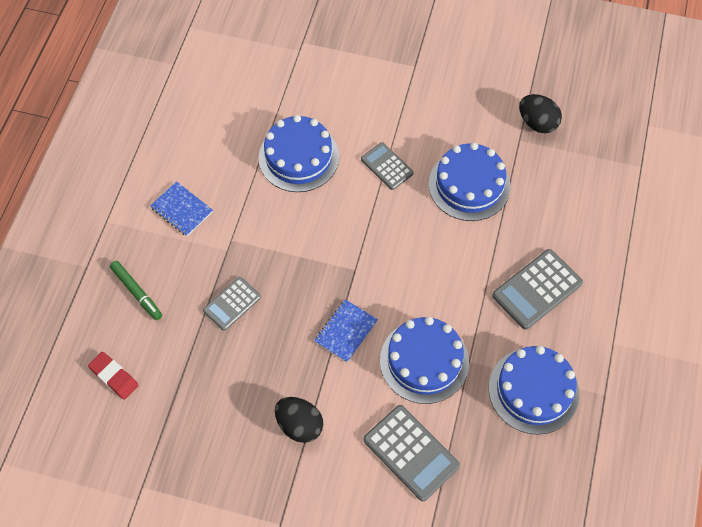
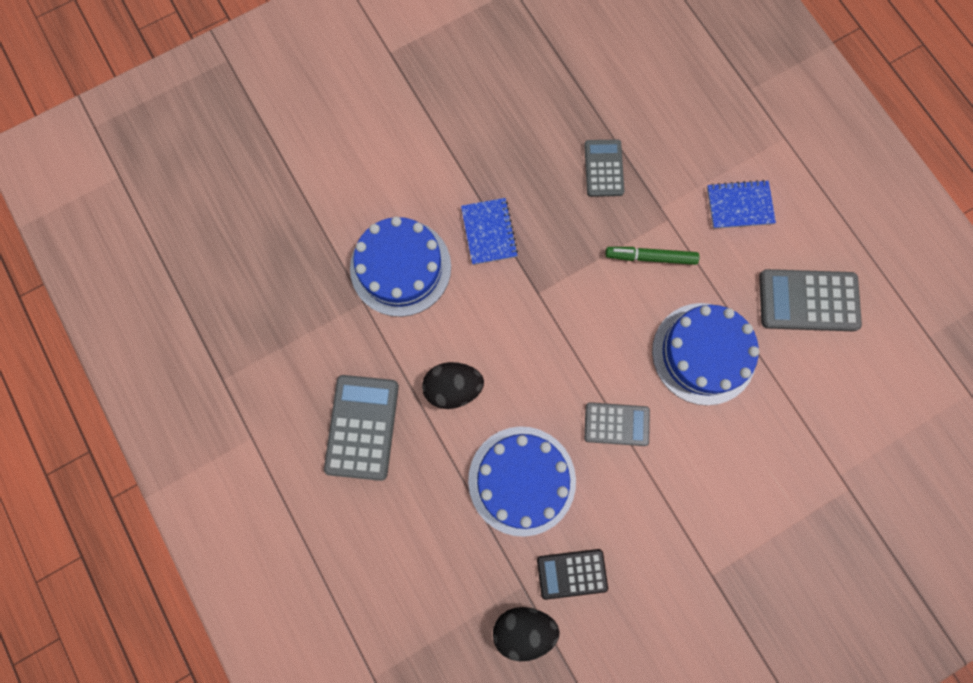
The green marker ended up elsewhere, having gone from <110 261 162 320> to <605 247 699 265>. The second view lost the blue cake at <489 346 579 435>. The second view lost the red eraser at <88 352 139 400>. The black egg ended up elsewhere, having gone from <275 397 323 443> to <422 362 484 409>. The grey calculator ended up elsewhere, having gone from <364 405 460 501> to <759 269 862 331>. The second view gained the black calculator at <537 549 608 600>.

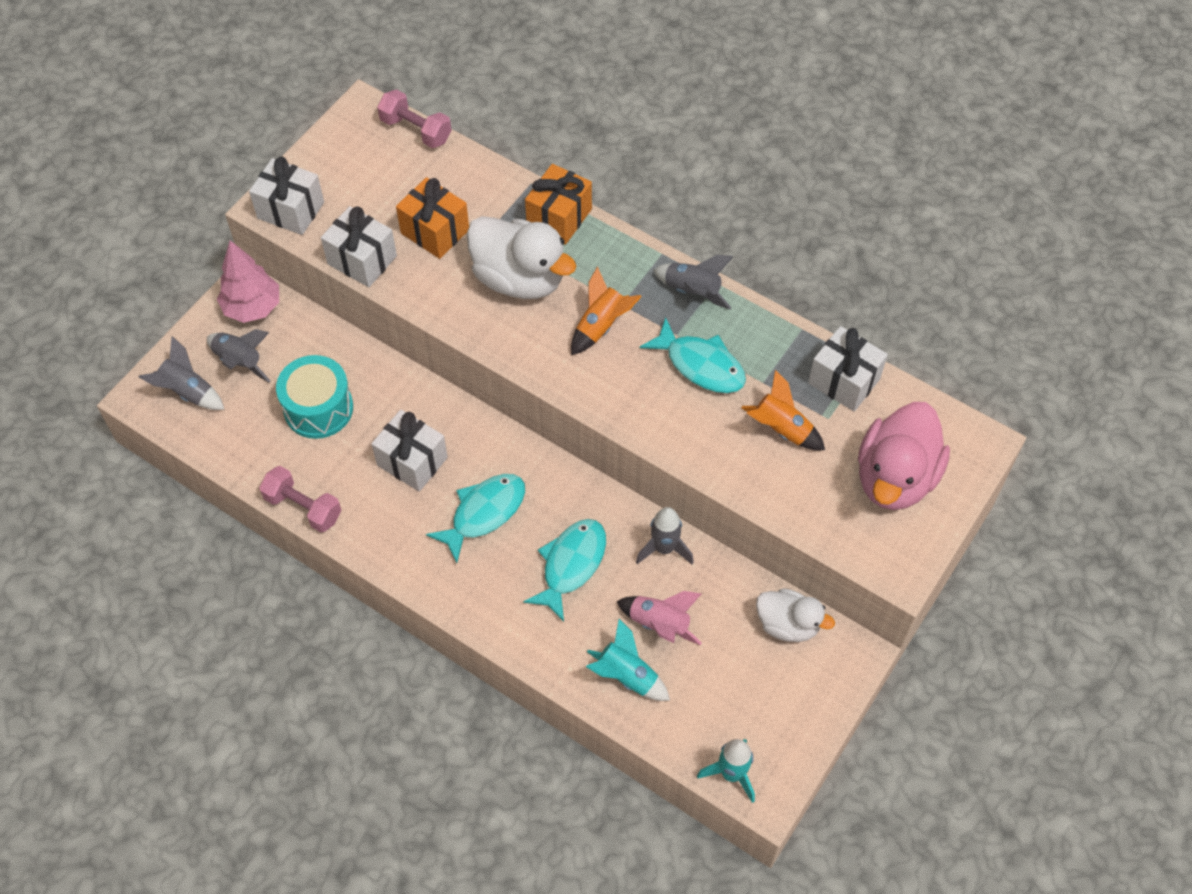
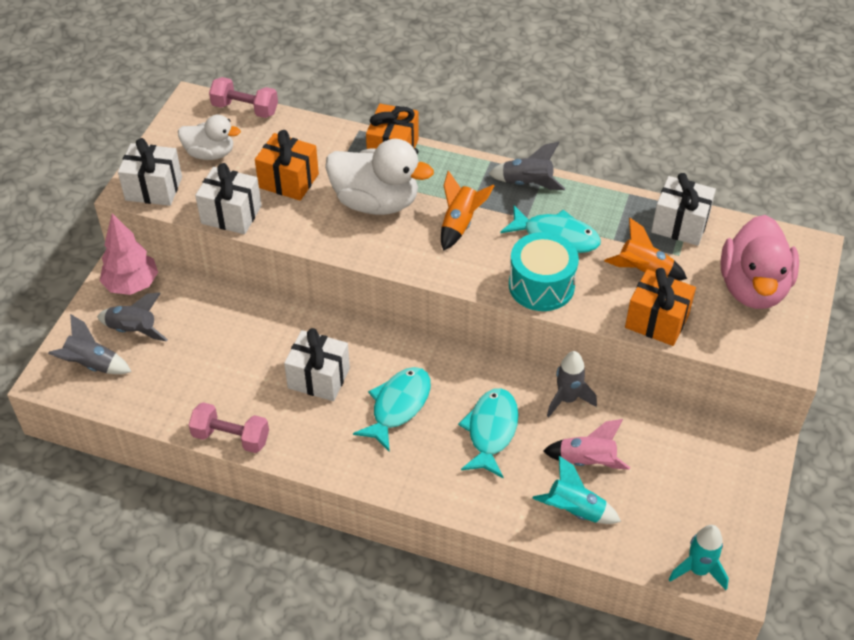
The turquoise drum ended up elsewhere, having gone from <276 355 353 439> to <509 232 579 311>. The white duck ended up elsewhere, having gone from <756 588 835 642> to <178 115 241 160>. The second view gained the orange gift at <625 268 696 346>.

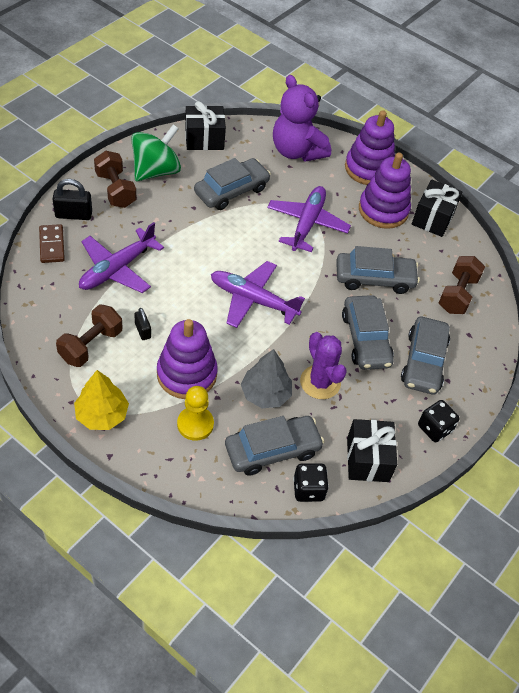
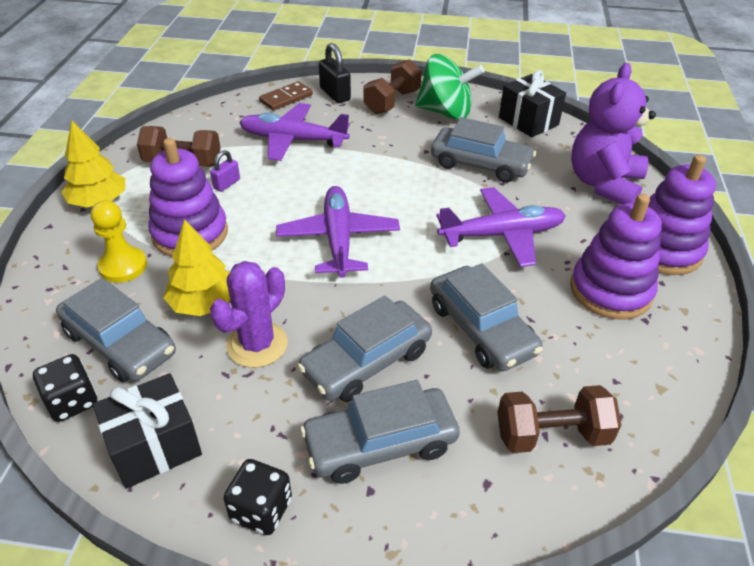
The second view lost the black gift at <412 179 462 237>. What was the black padlock at <134 308 151 340> turned into the purple padlock at <210 150 240 192>. What was the grey tree at <241 349 292 408> turned into the yellow tree at <164 219 230 316>.

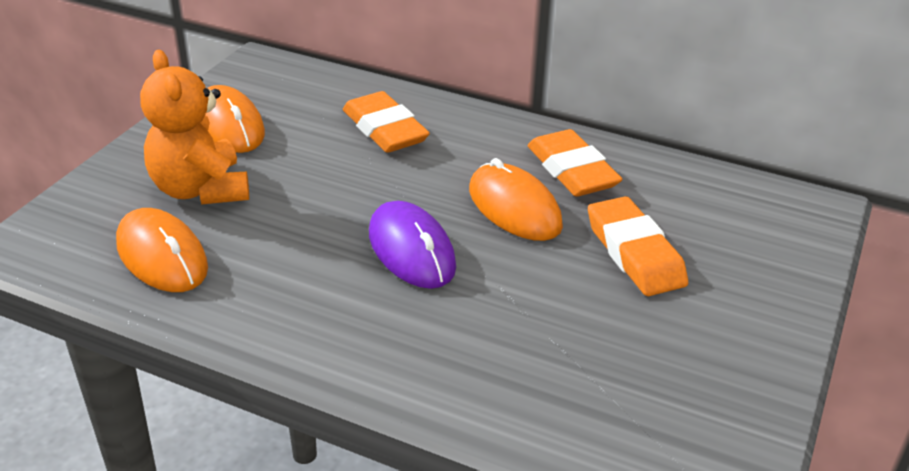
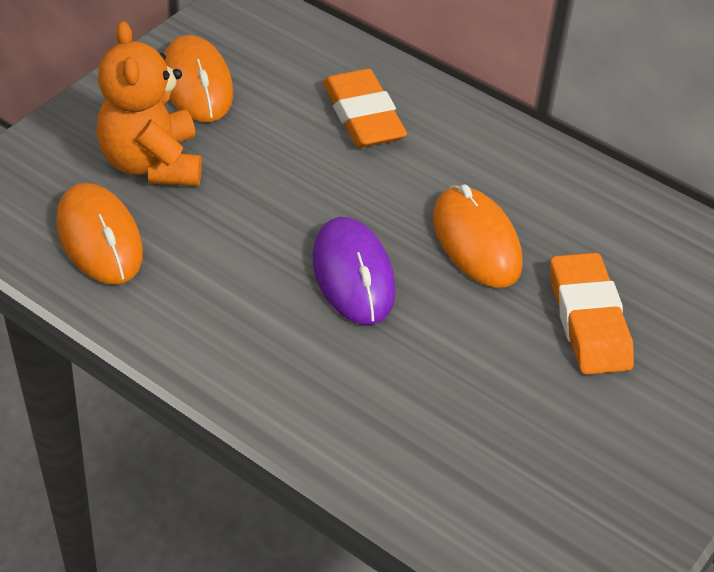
The second view lost the orange eraser at <528 129 623 197>.

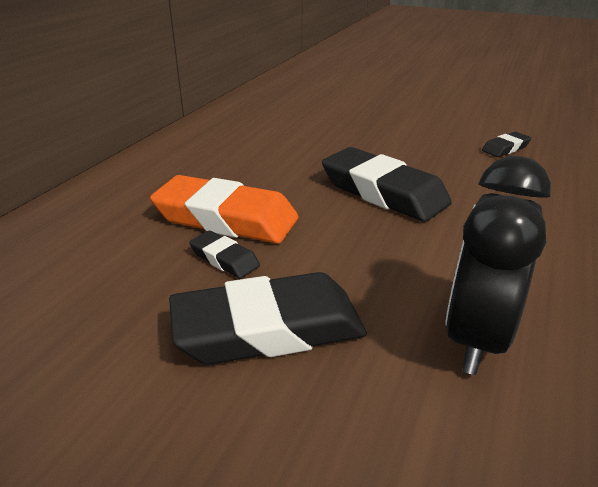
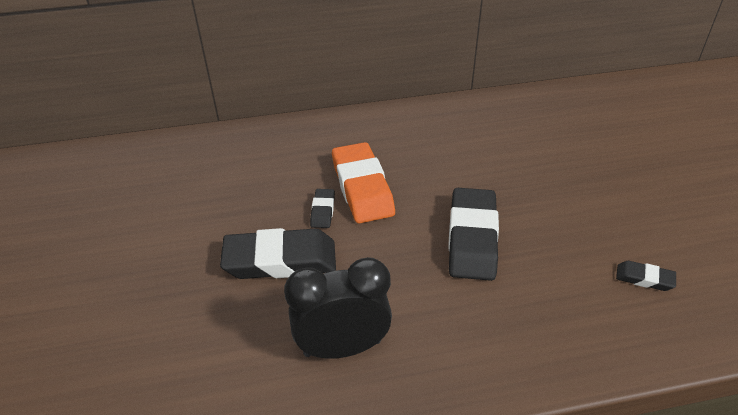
The black eraser at <169 272 367 365> ended up facing another way, 45 degrees counterclockwise from before.

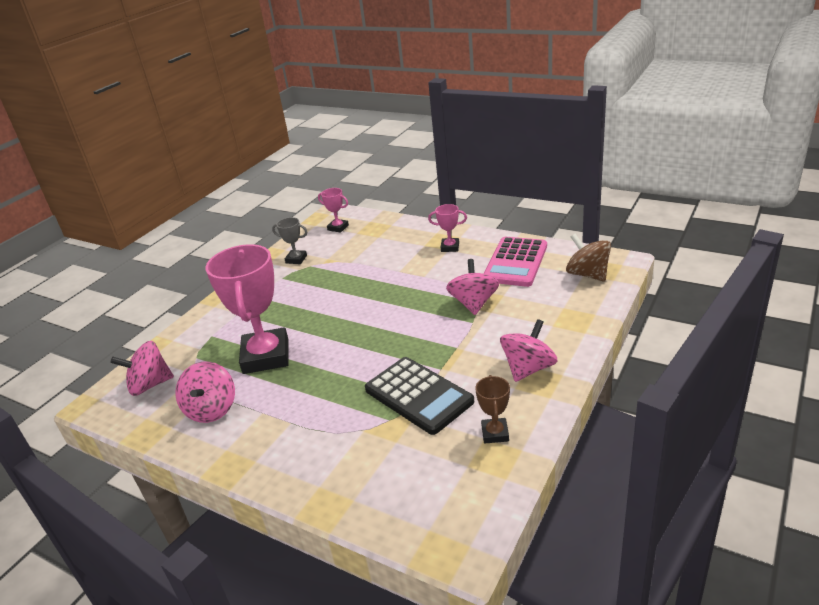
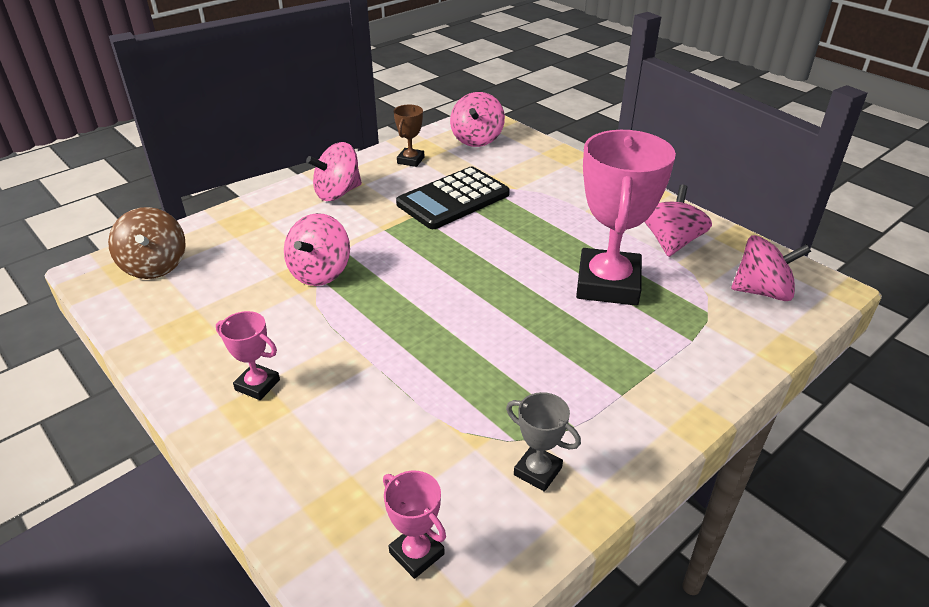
The second view lost the pink calculator at <483 237 547 287>. The black calculator at <365 357 474 435> ended up facing another way, 105 degrees counterclockwise from before. The second view gained the pink spinning top at <450 92 505 147>.

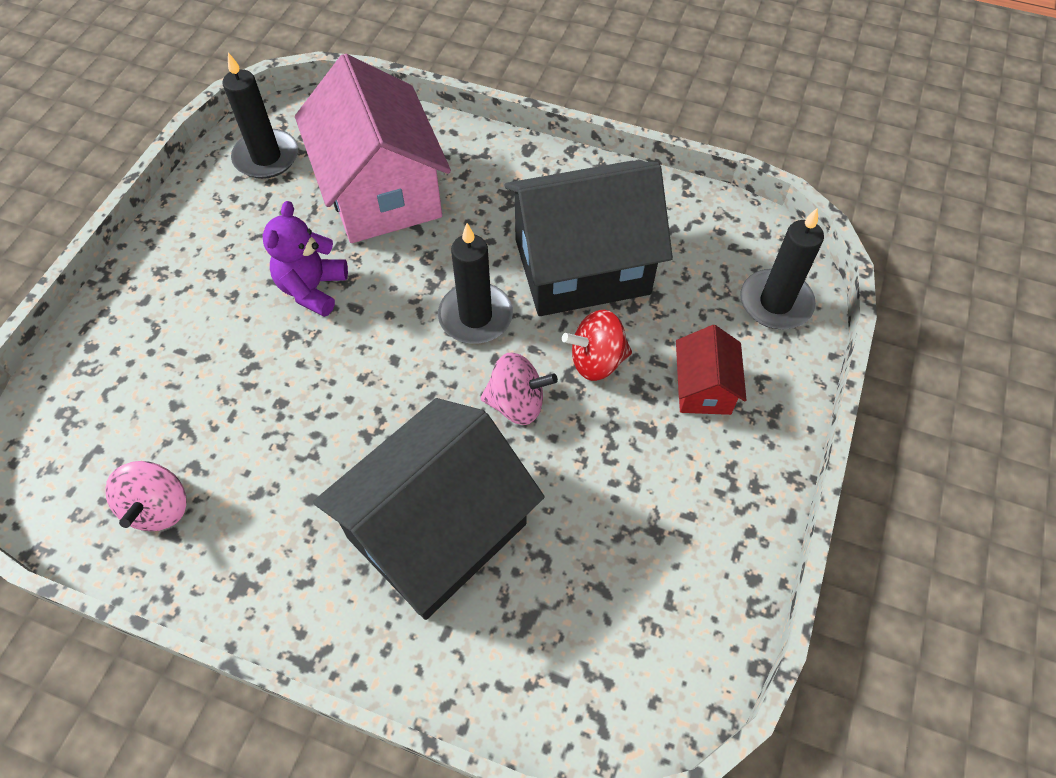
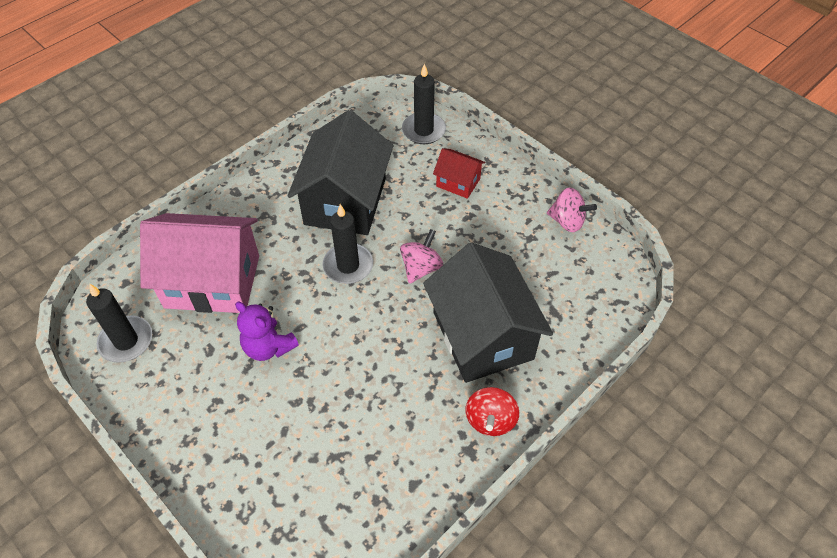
The red spinning top ended up elsewhere, having gone from <562 310 632 381> to <465 387 519 436>. The pink spinning top ended up elsewhere, having gone from <105 461 186 531> to <547 188 597 232>.

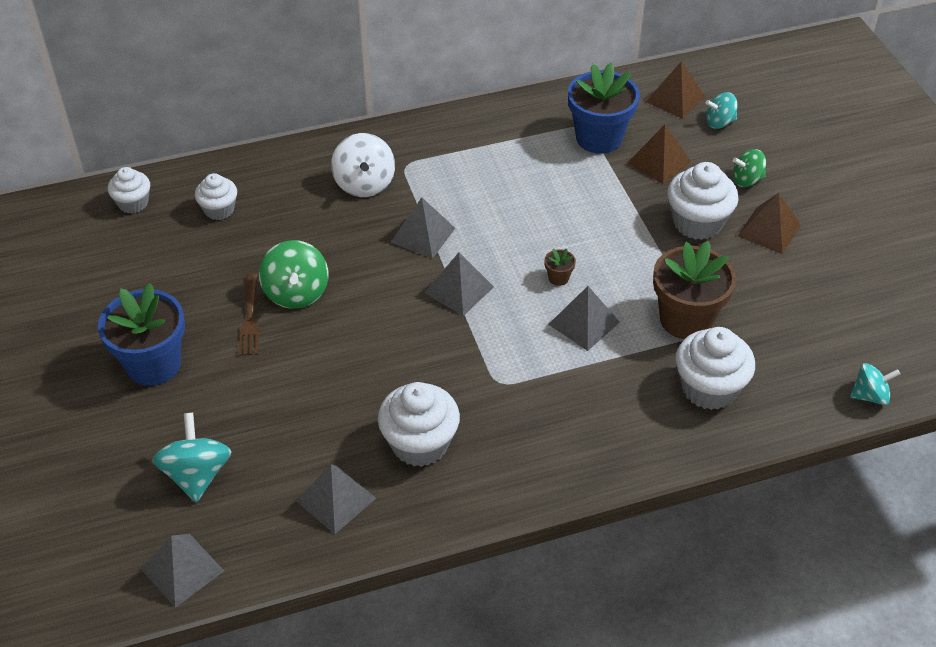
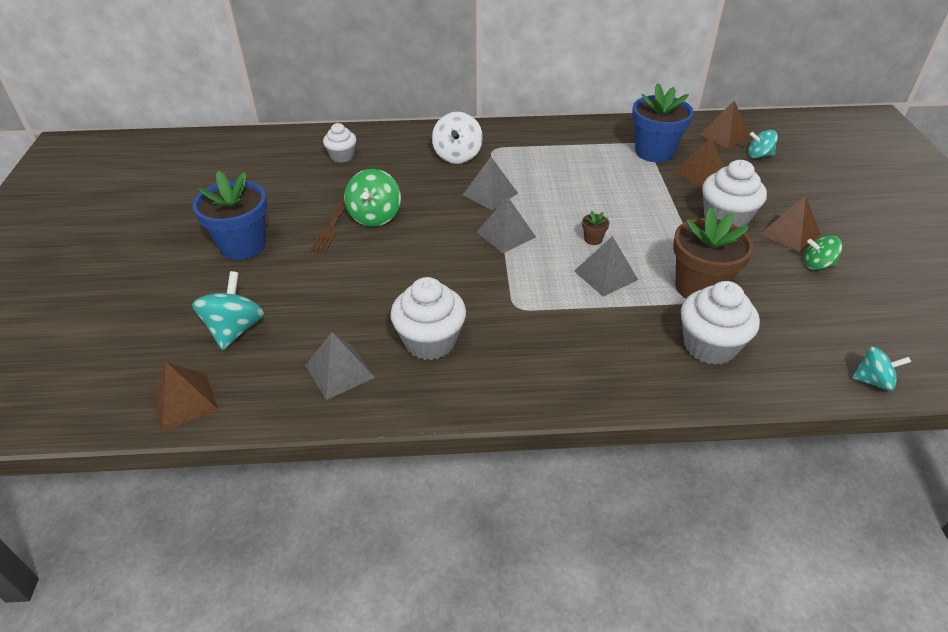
The green spinning top ended up elsewhere, having gone from <733 149 766 187> to <804 235 842 270>. The second view lost the white cupcake at <108 167 150 214>. What was the grey pyramid at <141 534 224 608> turned into the brown pyramid at <152 362 219 432>.

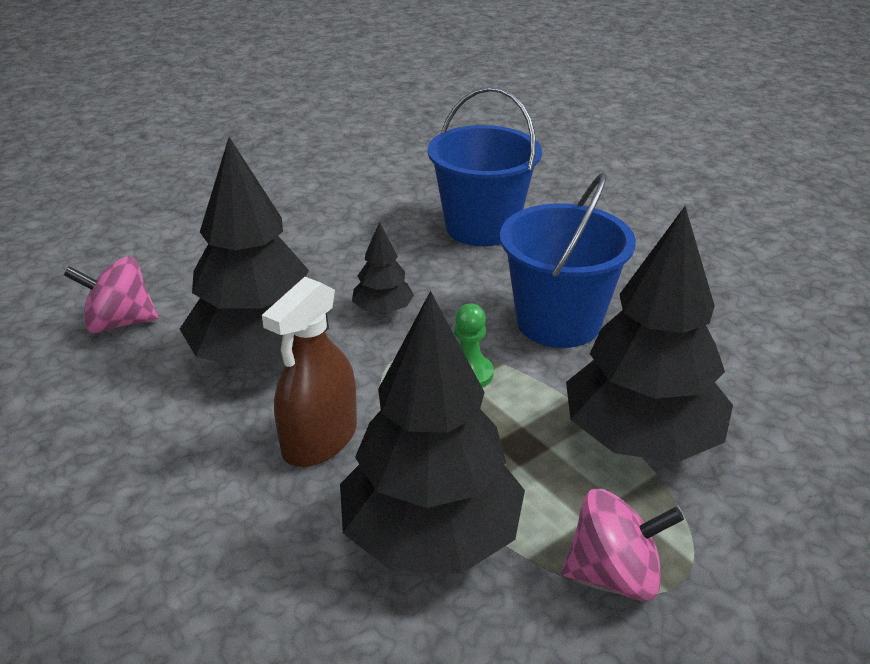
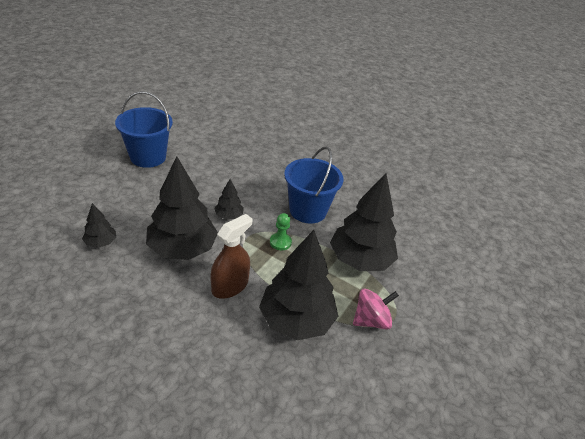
The blue bucket ended up elsewhere, having gone from <428 87 542 246> to <115 91 173 168>. Where the pink spinning top stood at <64 256 159 333>, the black tree came to stand at <82 203 116 248>. The brown spray bottle at <262 277 357 467> ended up facing another way, 150 degrees counterclockwise from before.

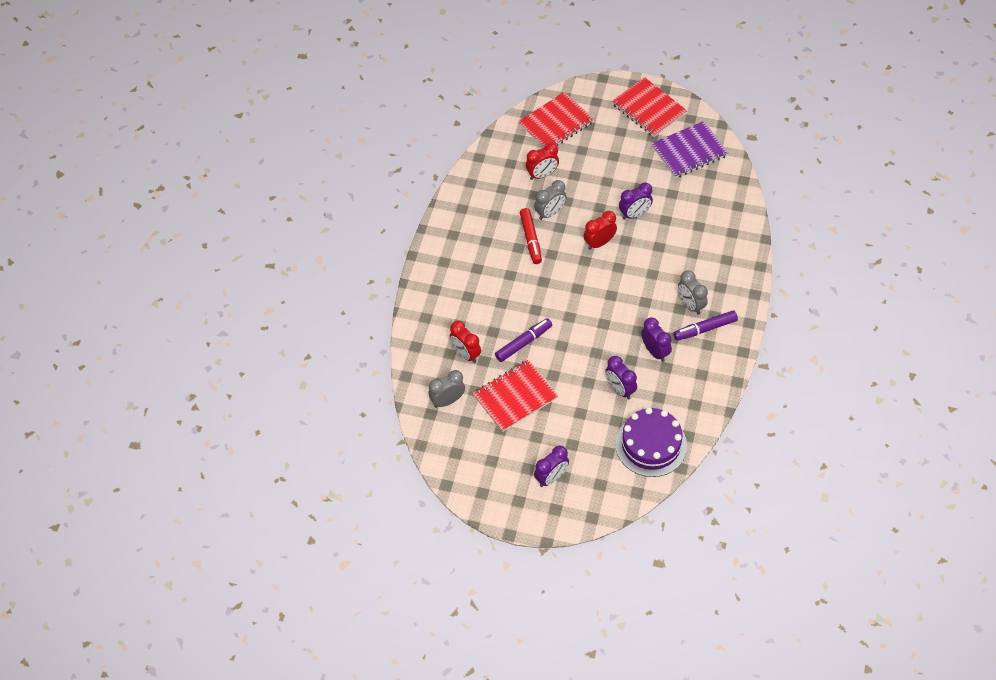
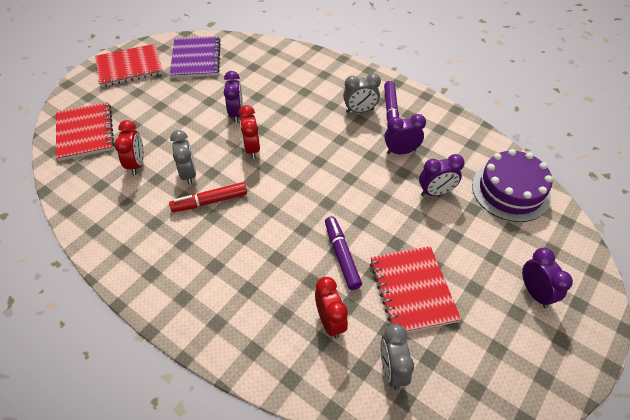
The red marker at <520 208 542 264> ended up facing another way, 150 degrees clockwise from before. The red clock at <450 321 481 363> ended up facing another way, 90 degrees counterclockwise from before.

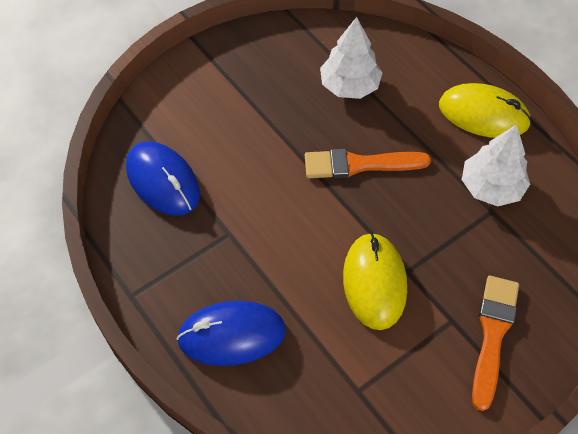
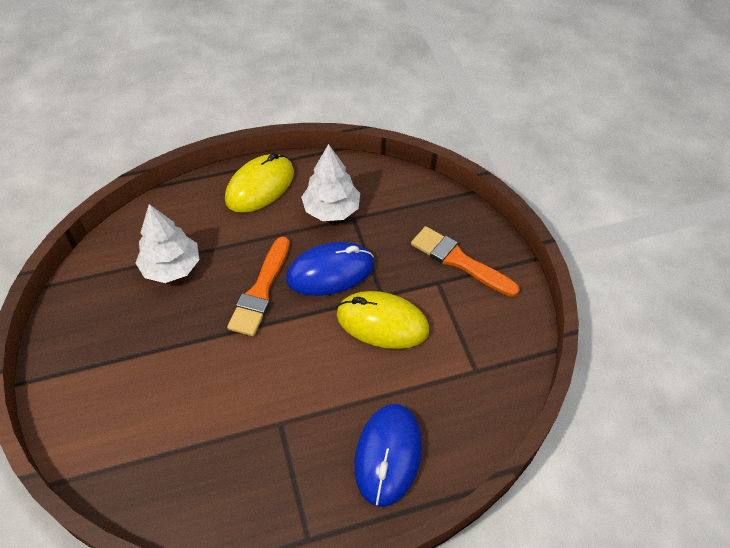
The blue mouse ended up elsewhere, having gone from <126 141 200 216> to <286 242 374 296>.

